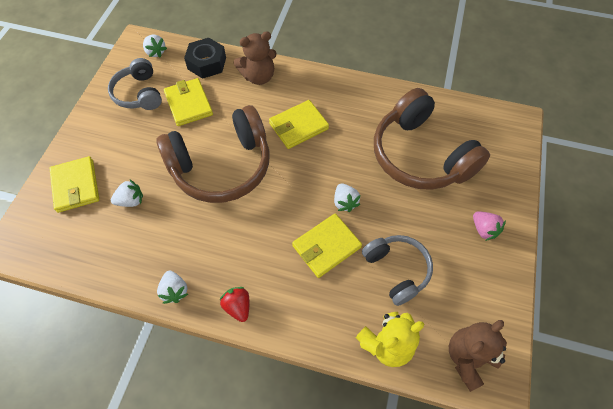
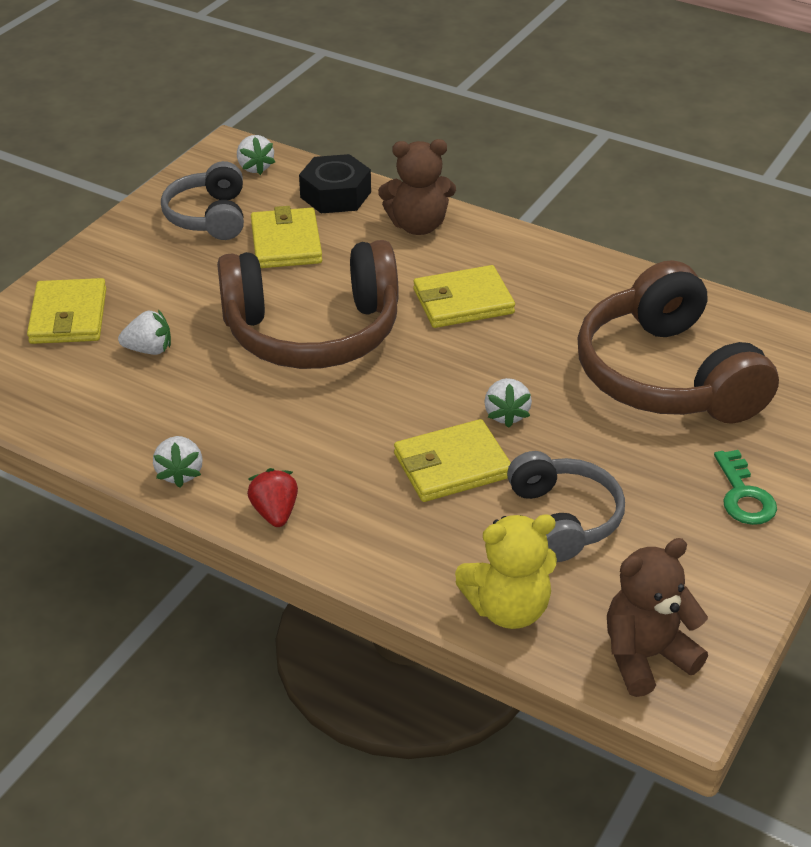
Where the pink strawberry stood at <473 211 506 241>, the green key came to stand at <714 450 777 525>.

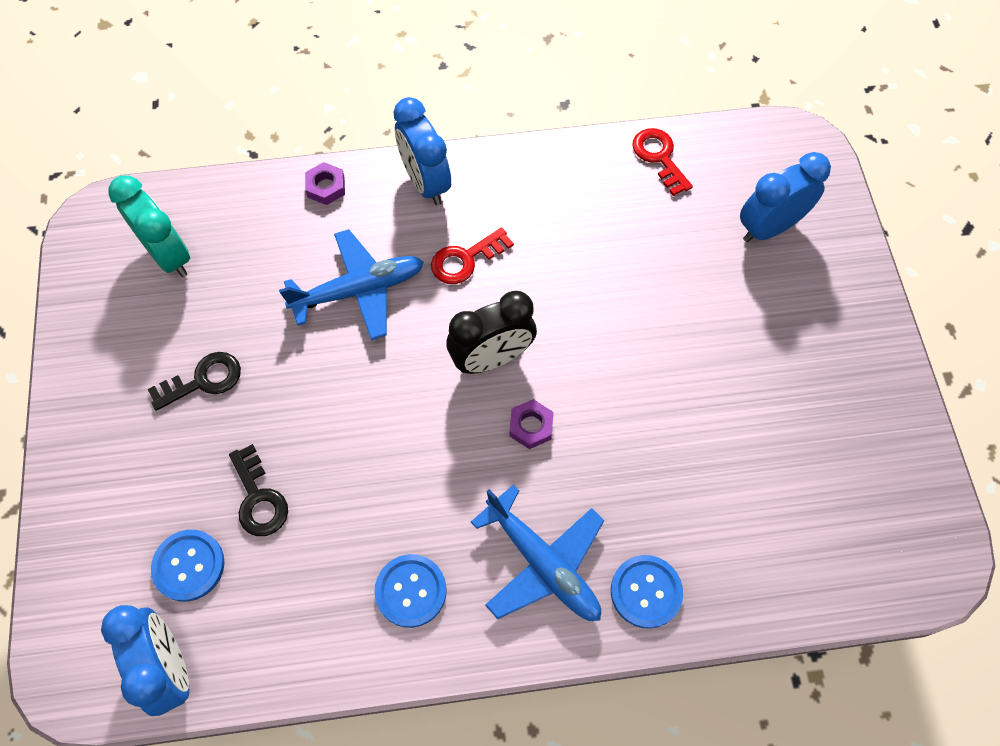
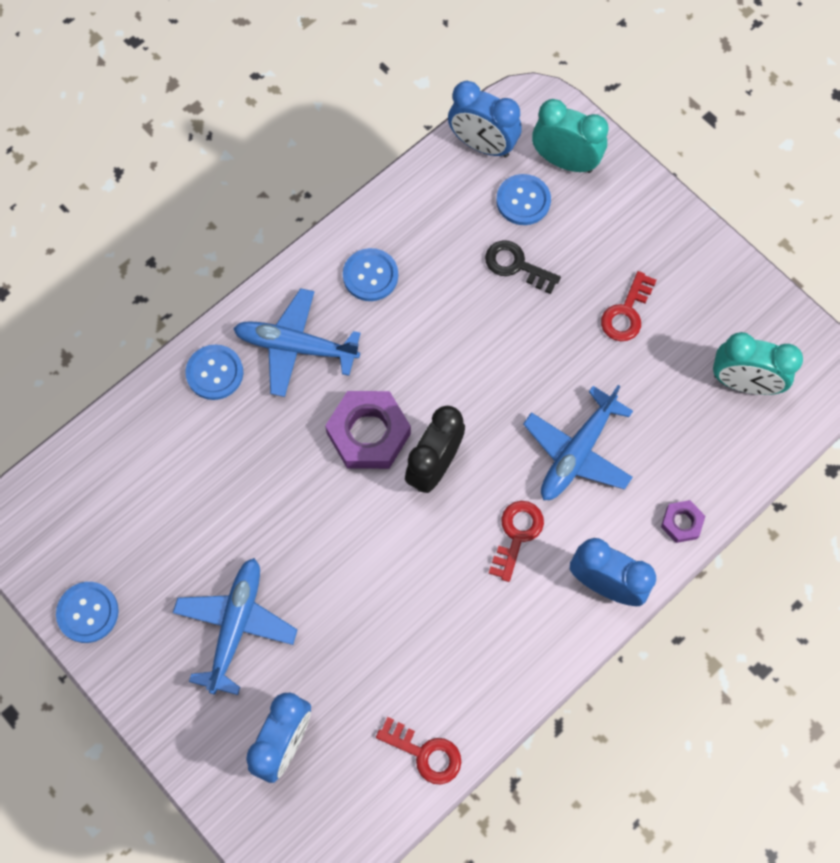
What was the black key at <148 352 241 411> turned into the red key at <601 271 656 341>. The size of the purple nut at <509 399 554 449> changed by a factor of 1.99. The second view gained the turquoise clock at <532 99 609 173>. The second view gained the blue plane at <173 558 297 695>. The second view gained the blue button at <56 582 119 643>.

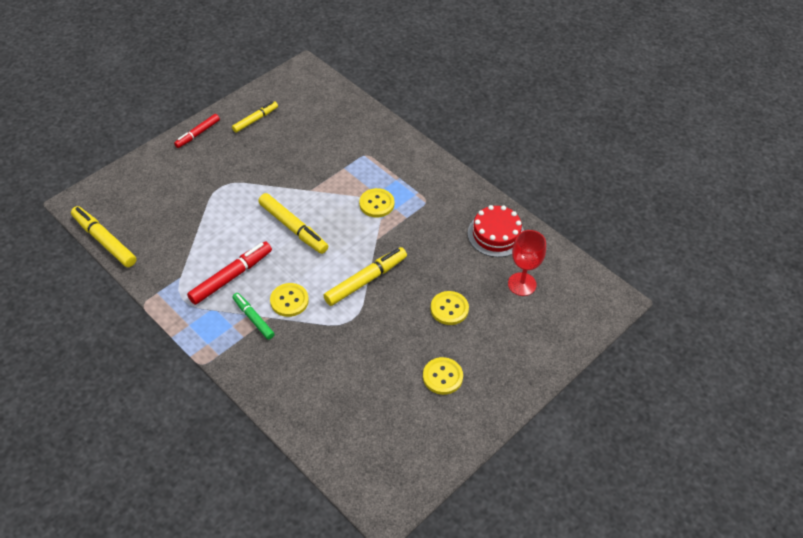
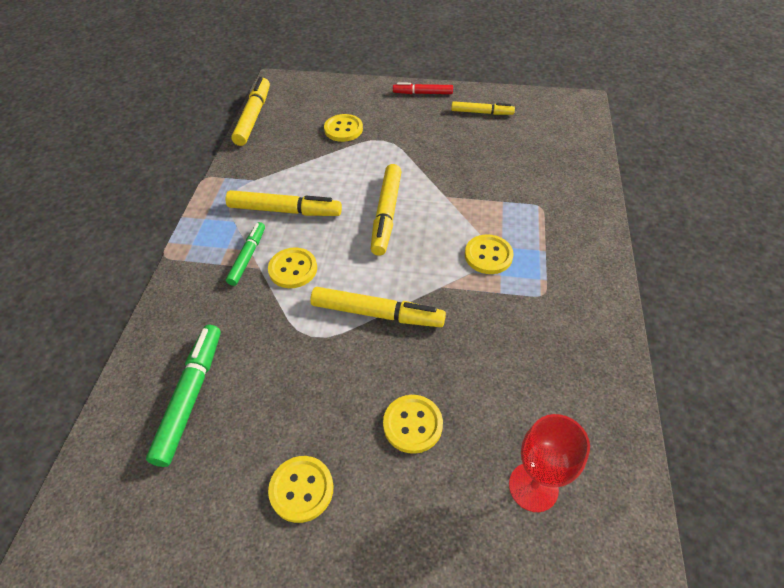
The second view lost the red cake at <468 205 524 257>. What was the red marker at <187 241 272 305> turned into the yellow marker at <226 190 342 216>. The second view gained the yellow button at <324 114 363 142>. The second view gained the green marker at <146 325 221 467>.

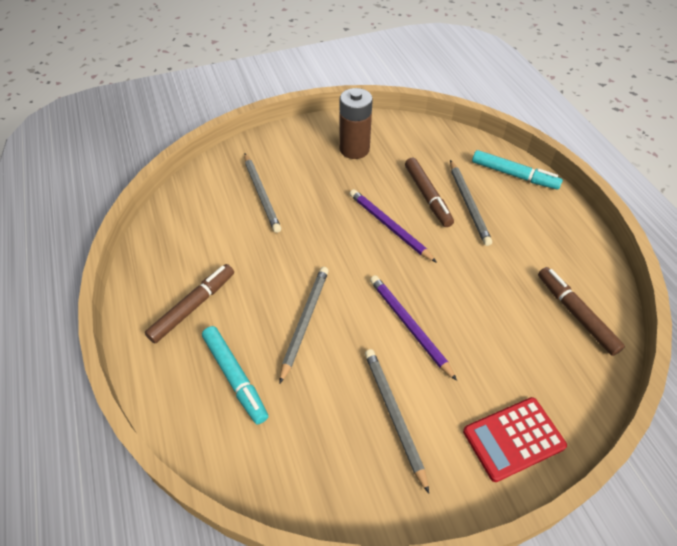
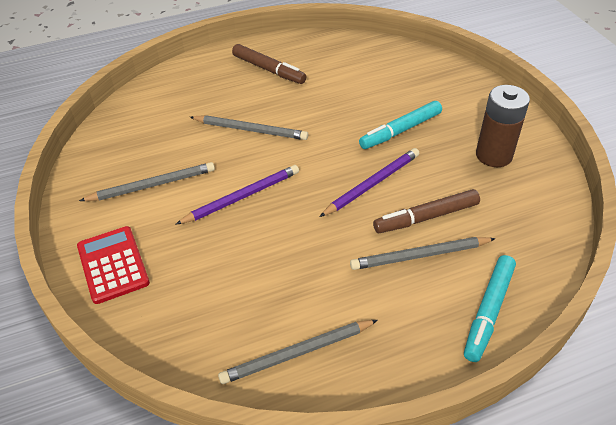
The grey pencil ended up elsewhere, having gone from <244 154 281 233> to <218 320 378 384>. The second view lost the brown marker at <538 267 625 356>. The turquoise marker ended up elsewhere, having gone from <202 326 268 424> to <359 101 442 149>.

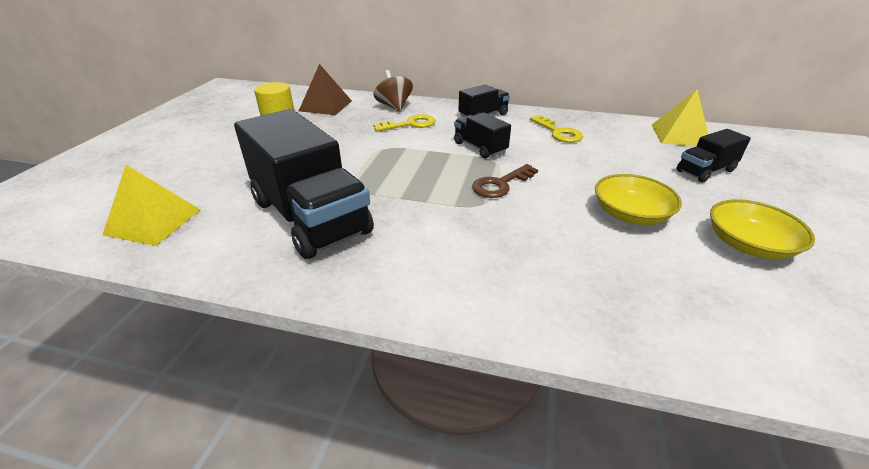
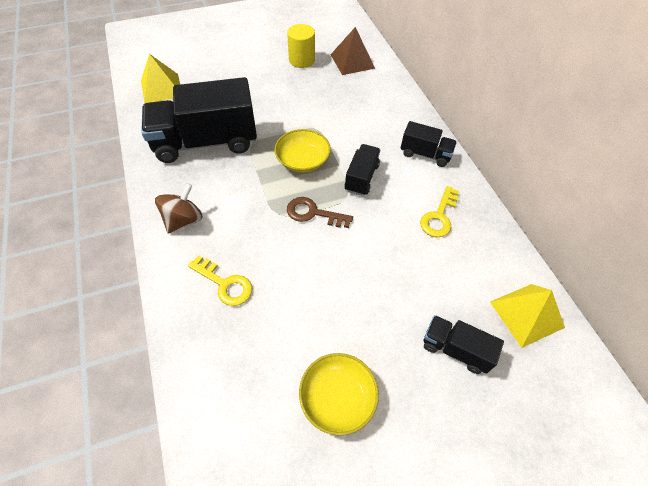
The brown spinning top ended up elsewhere, having gone from <374 70 413 112> to <155 183 203 233>. The black truck at <234 109 374 259> ended up facing another way, 60 degrees clockwise from before. The yellow key ended up elsewhere, having gone from <373 114 435 131> to <188 255 252 306>. The yellow bowl ended up elsewhere, having gone from <595 174 682 225> to <274 129 331 173>.

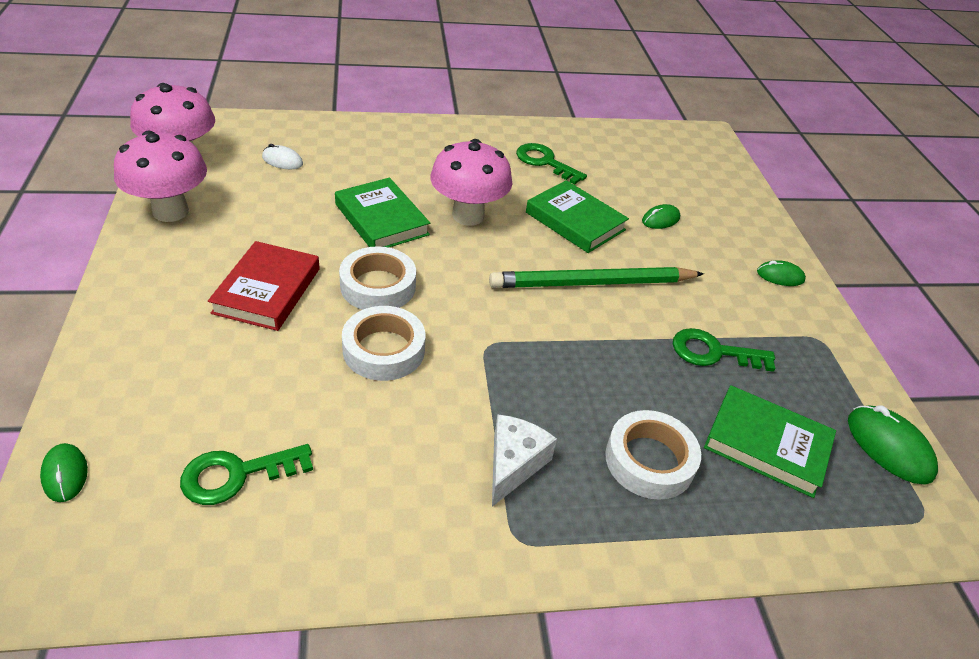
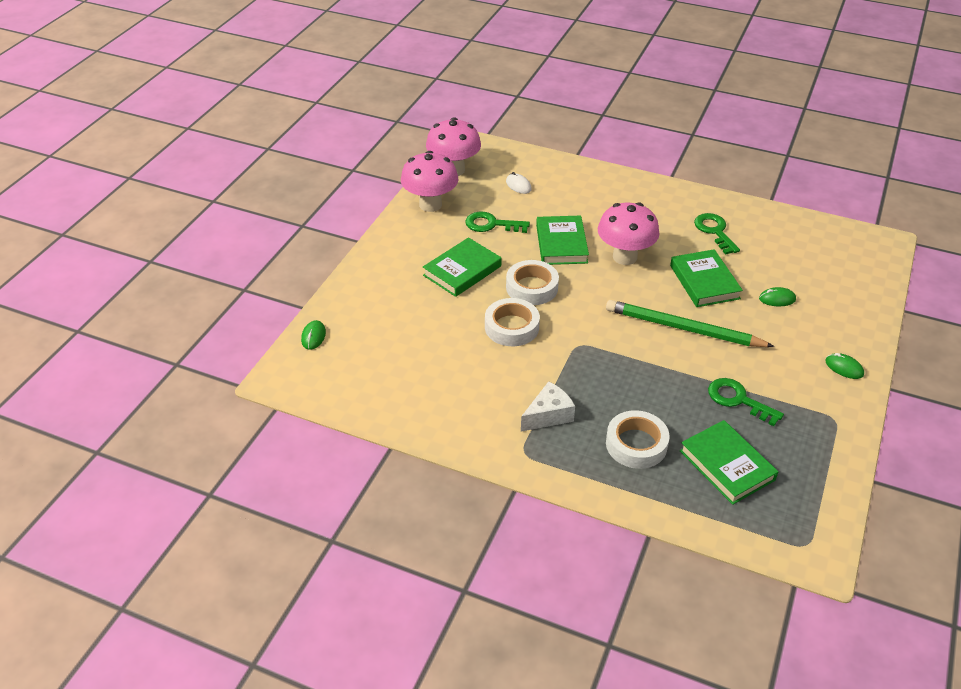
What was the red book at <208 241 320 331> turned into the green book at <423 237 501 297>. The second view lost the green mouse at <848 405 938 484>. The green key ended up elsewhere, having gone from <180 444 313 505> to <465 212 530 233>.

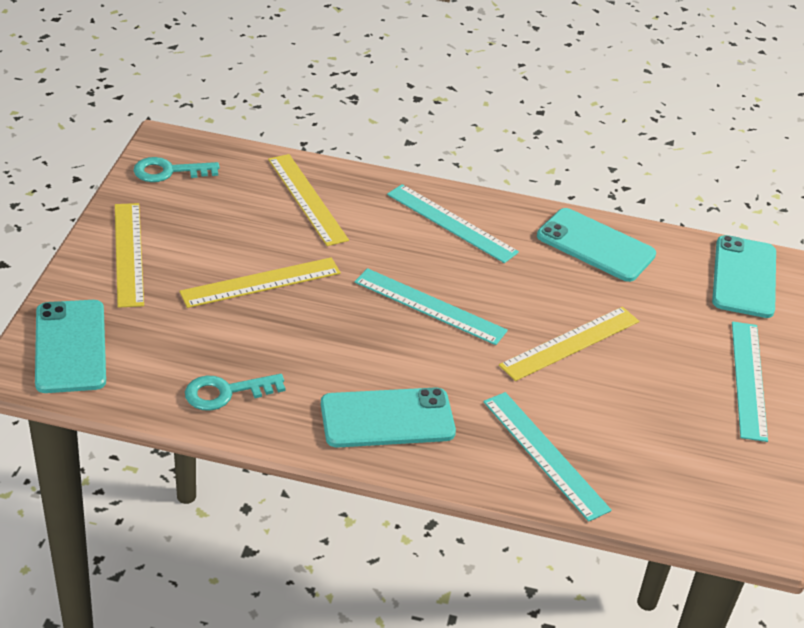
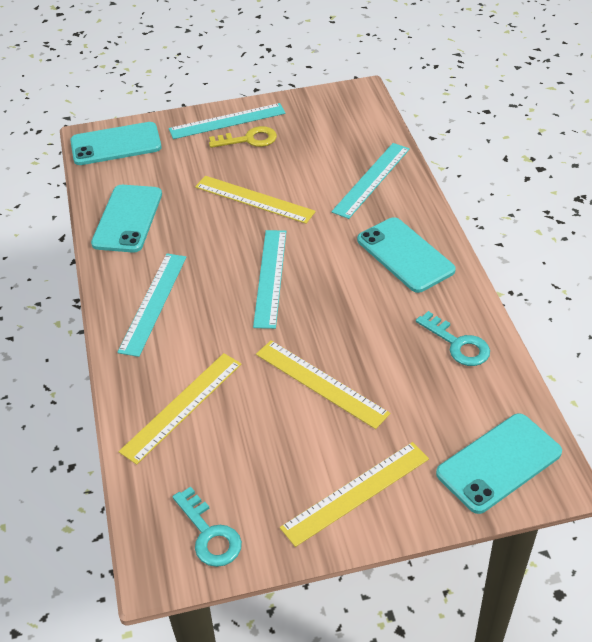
The second view gained the yellow key at <209 126 277 148>.

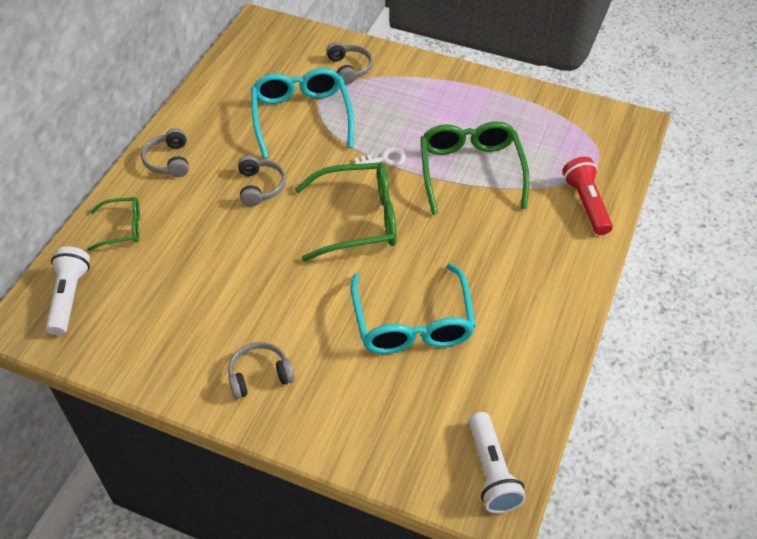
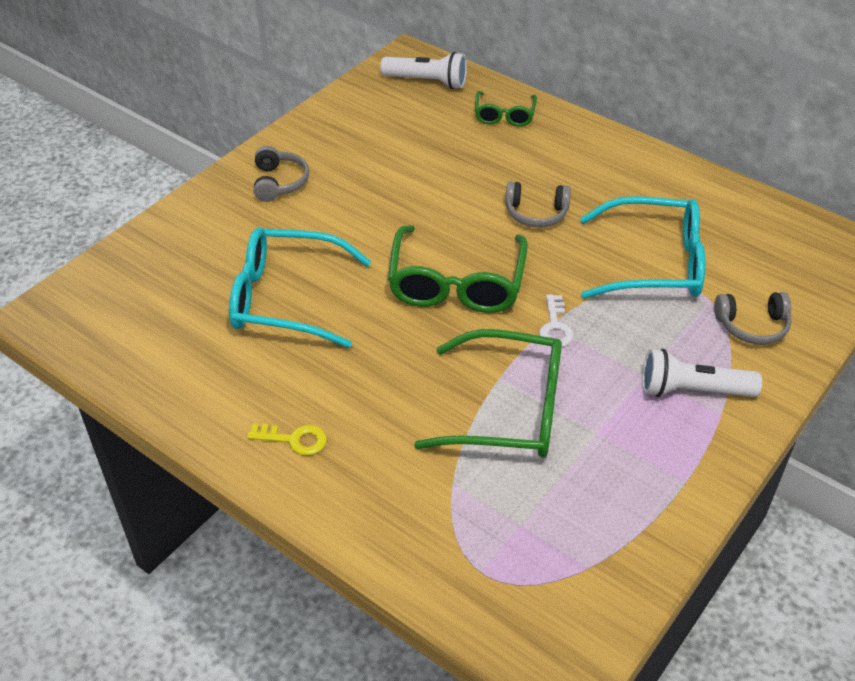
The second view lost the grey headphones at <141 128 189 177>. The second view lost the red flashlight at <562 157 613 235>. The white flashlight ended up elsewhere, having gone from <469 412 526 513> to <642 349 762 397>. The second view gained the yellow key at <247 424 327 456>.

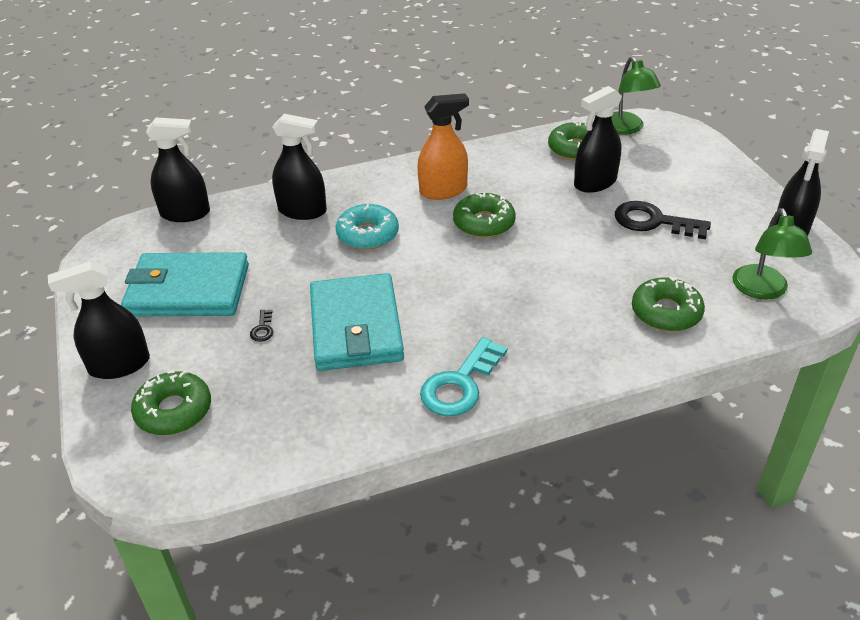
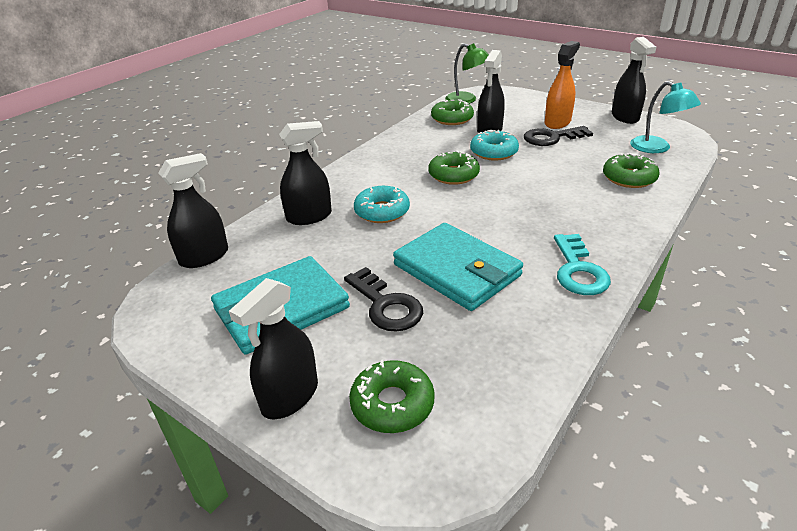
The orange spray bottle ended up elsewhere, having gone from <417 93 469 200> to <545 41 580 129>. What was the green lamp at <732 208 812 300> turned into the turquoise lamp at <630 81 701 153>. The size of the black key at <250 310 273 342> changed by a factor of 2.32. The second view gained the turquoise donut at <470 130 519 161>.

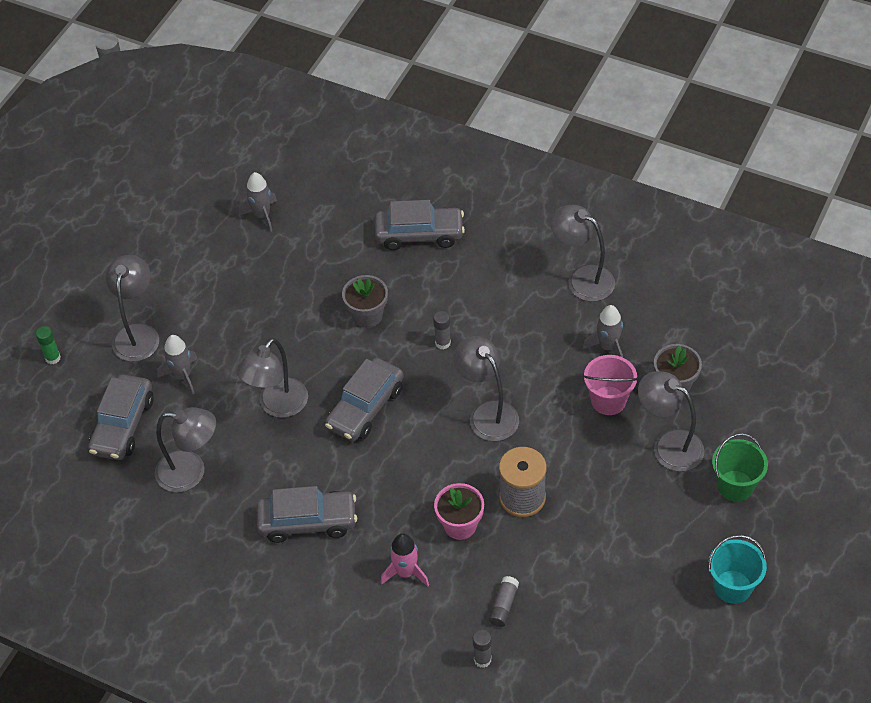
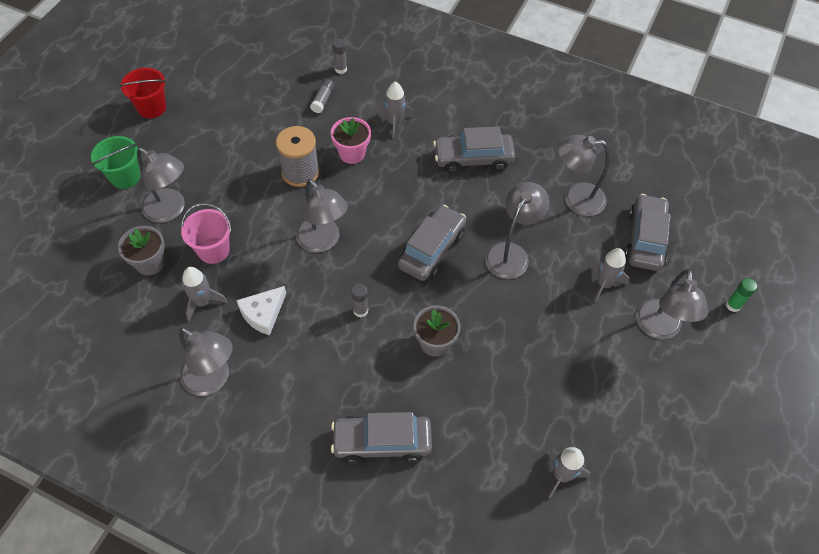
What was the pink rocket at <381 533 429 586> turned into the grey rocket at <378 81 414 139>. What was the turquoise bucket at <708 535 767 604> turned into the red bucket at <119 68 166 118>. The second view gained the white cheese at <236 286 286 335>.

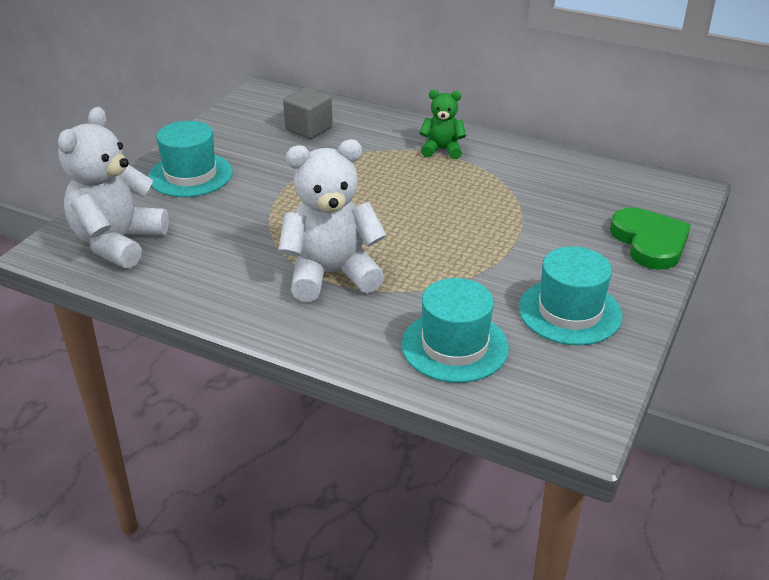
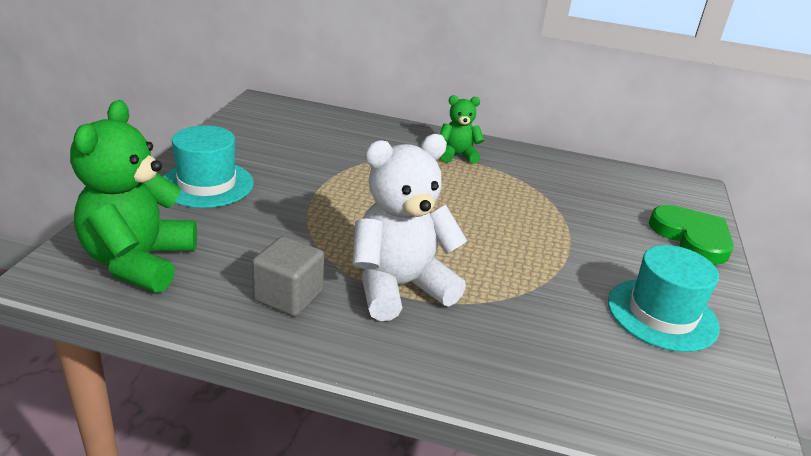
The grey cube ended up elsewhere, having gone from <283 87 333 139> to <252 236 324 316>. What was the white teddy bear at <58 107 169 268> turned into the green teddy bear at <70 100 197 293>. The second view lost the turquoise hat at <402 278 509 383>.

